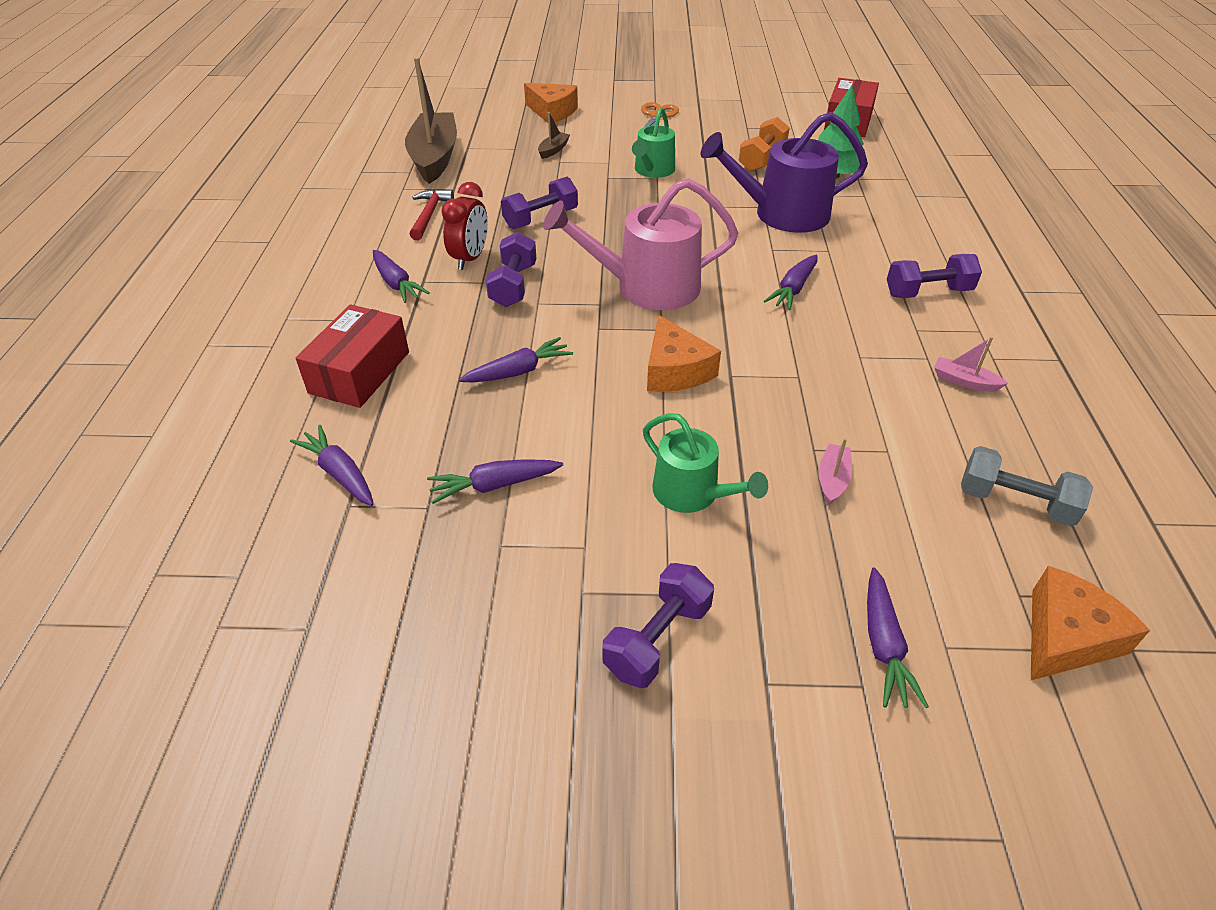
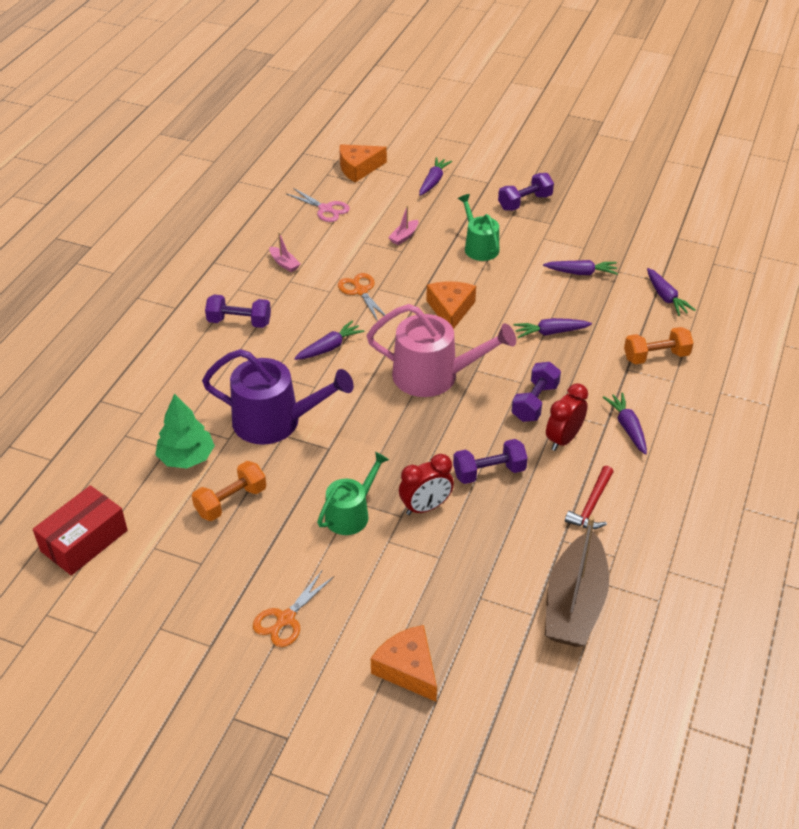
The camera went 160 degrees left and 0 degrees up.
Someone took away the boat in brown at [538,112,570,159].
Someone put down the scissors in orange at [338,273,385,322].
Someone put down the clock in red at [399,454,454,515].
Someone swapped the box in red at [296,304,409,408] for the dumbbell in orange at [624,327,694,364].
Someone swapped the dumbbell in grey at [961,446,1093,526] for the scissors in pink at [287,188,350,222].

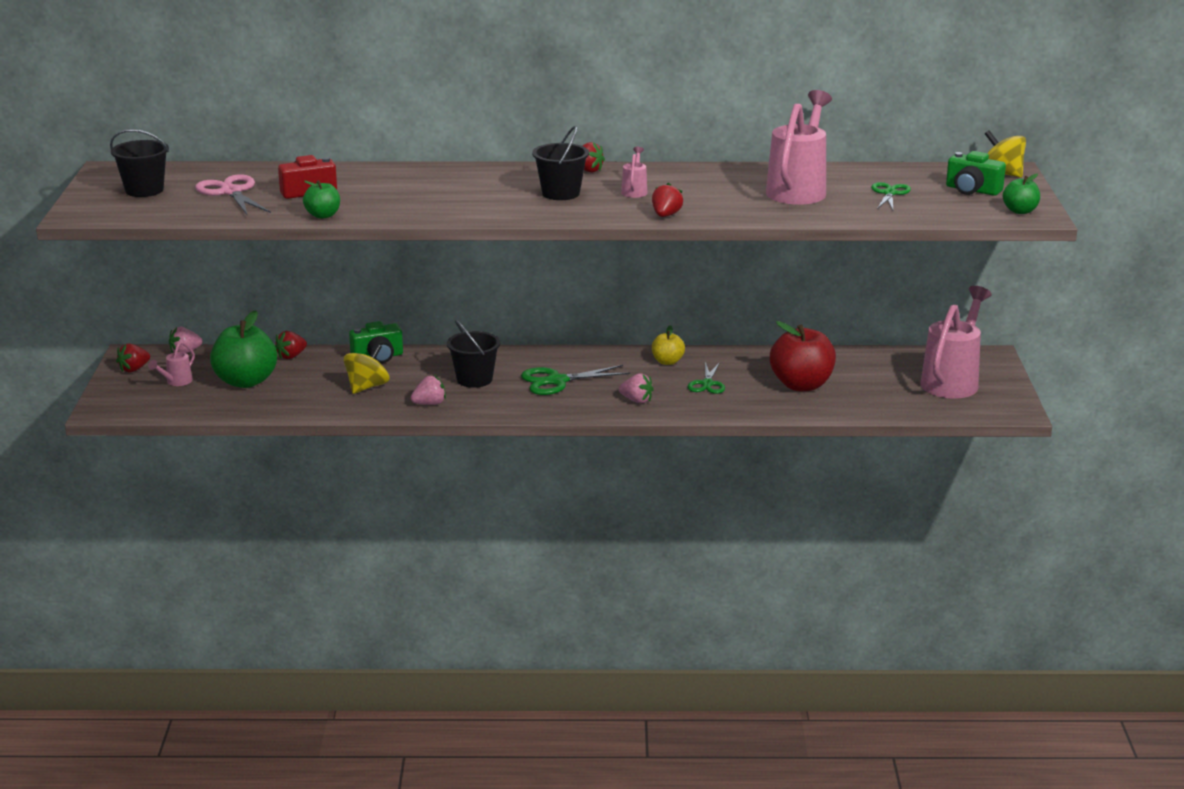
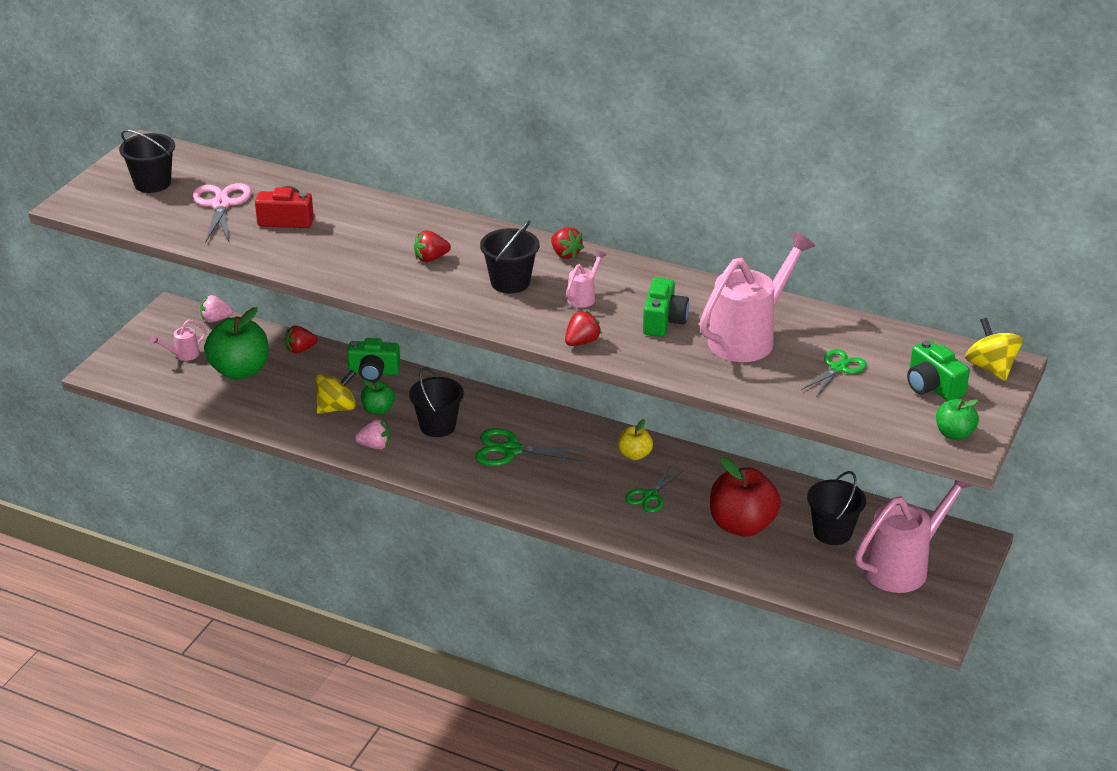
The camera went 25 degrees right and 10 degrees up.
Someone took away the strawberry in pink at [619,373,654,403].
Someone put down the camera in green at [643,278,689,337].
Someone put down the bucket in black at [807,471,866,545].
Someone carried the strawberry in red from [116,343,150,373] to [414,230,451,262].
Someone carried the apple in green from [303,180,340,219] to [361,379,395,415].

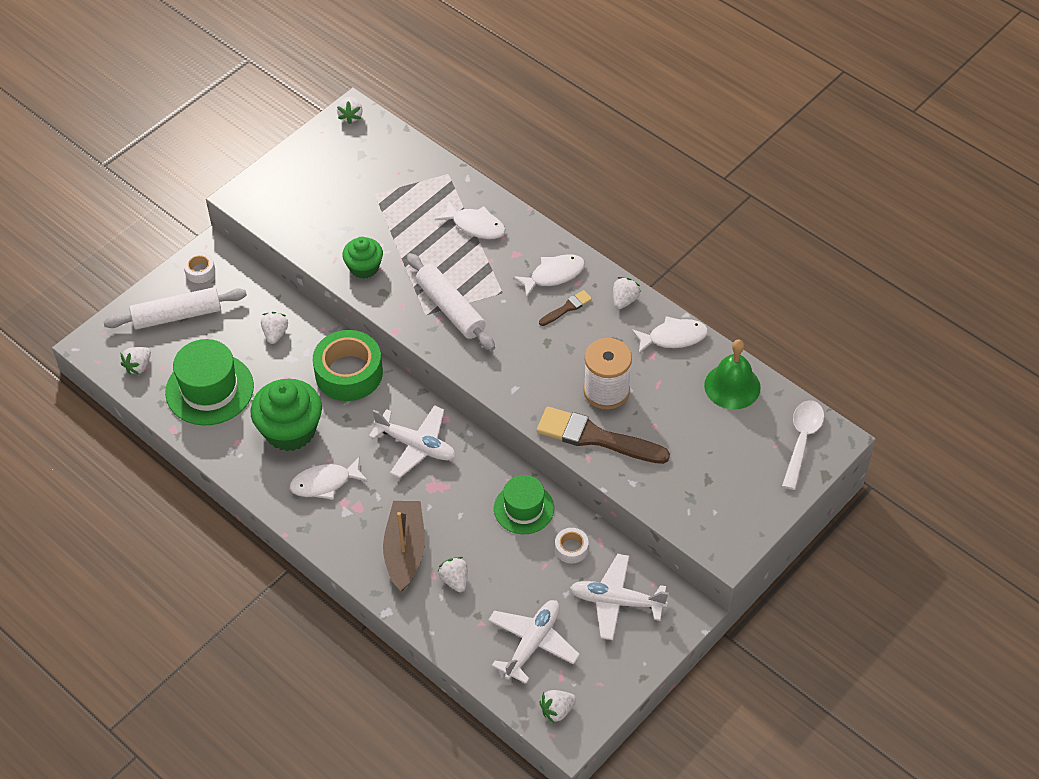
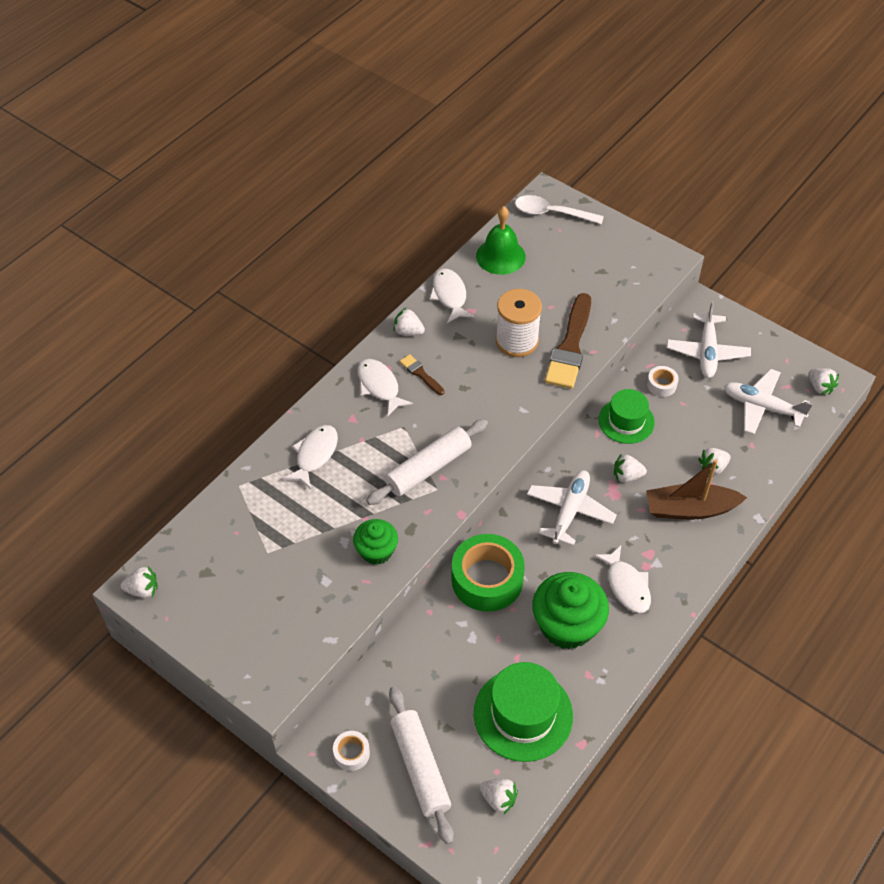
The camera went 95 degrees left and 0 degrees up.
Someone carried the strawberry in white from [261,312,288,344] to [614,453,647,483].

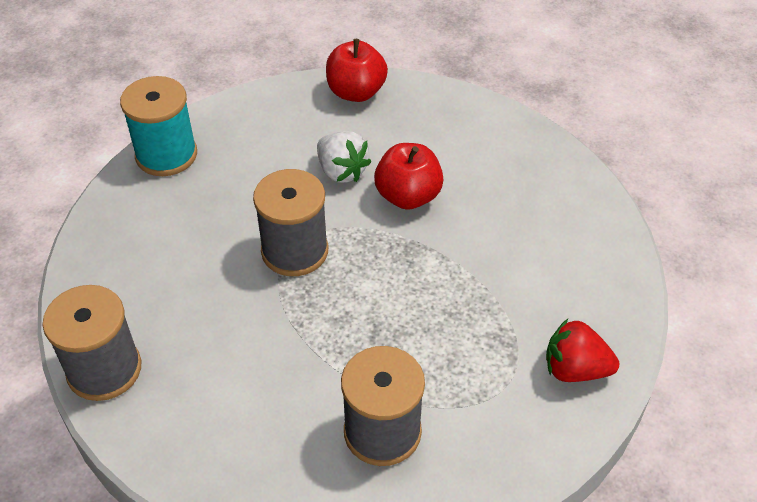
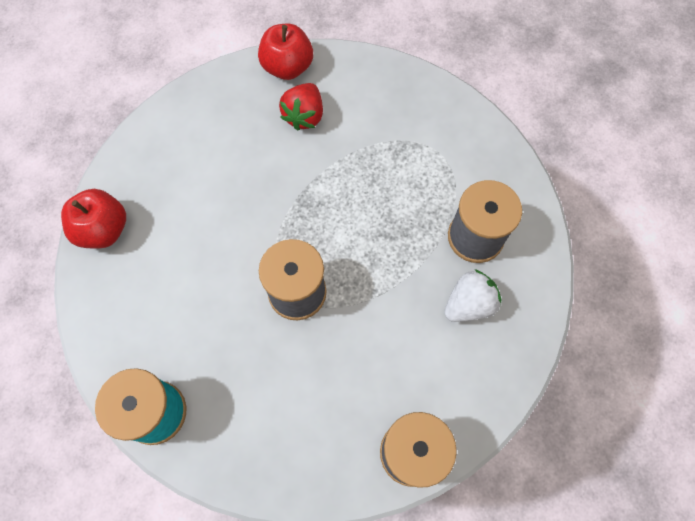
The camera went 85 degrees left and 20 degrees up.
Someone carried the strawberry in white from [317,131,371,183] to [444,269,501,322].
Someone carried the apple in red from [374,143,444,210] to [258,24,313,80].
Someone carried the strawberry in red from [546,319,619,382] to [279,83,323,131].

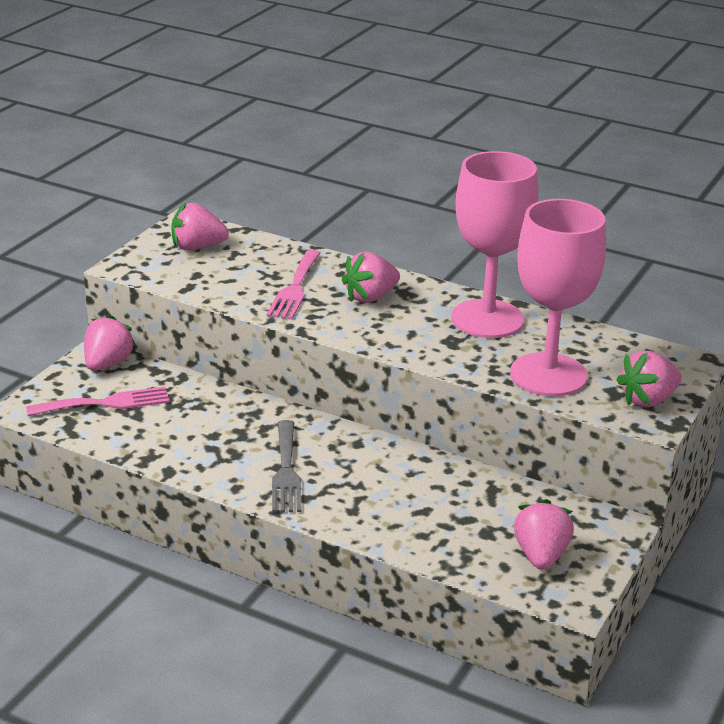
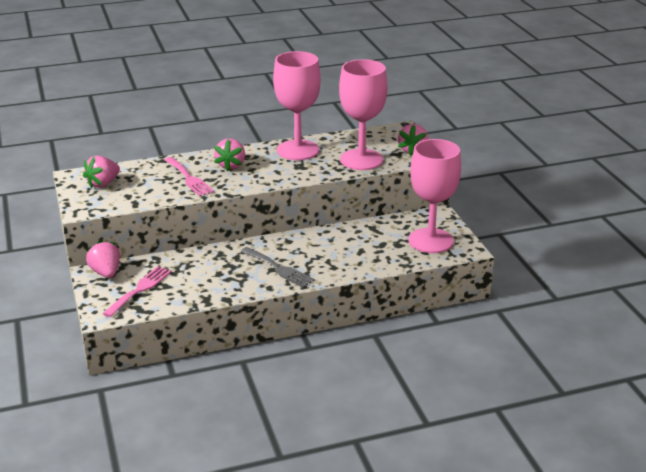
The camera went 45 degrees left and 0 degrees up.
Someone swapped the strawberry in pink at [514,499,574,570] for the goblet in pink at [408,139,461,253].

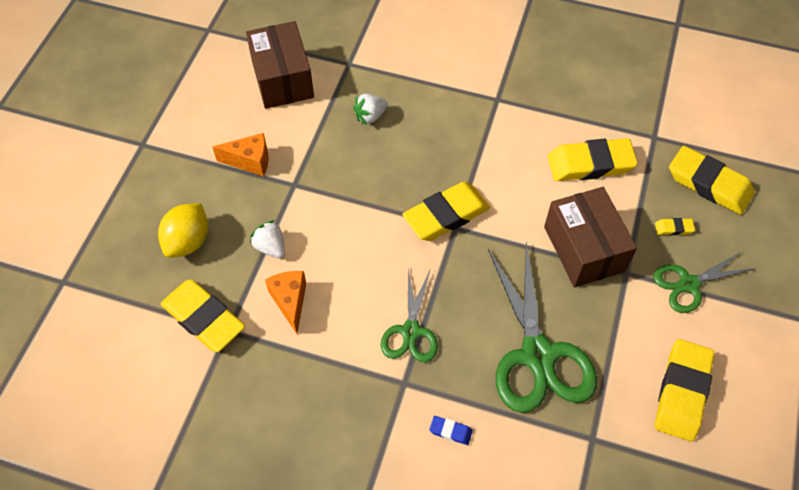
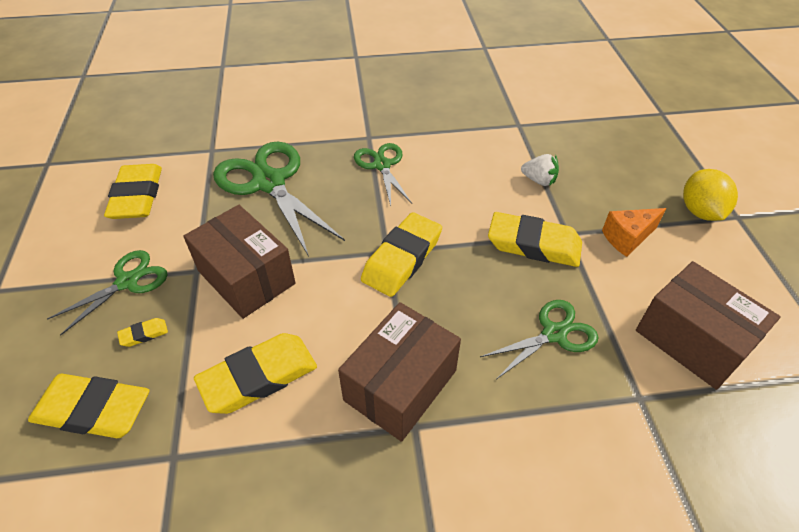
The camera went 155 degrees right and 10 degrees down.
Someone took away the cheese in orange at [265,271,306,334].
Someone took away the eraser in blue at [429,416,473,445].
Someone put down the box in brown at [338,302,461,442].
Someone carried the lemon in yellow from [158,203,208,258] to [683,169,738,221].
Someone carried the eraser in yellow from [161,280,245,352] to [488,212,582,267].
Someone swapped the strawberry in white at [353,94,388,125] for the scissors in green at [480,300,599,379].

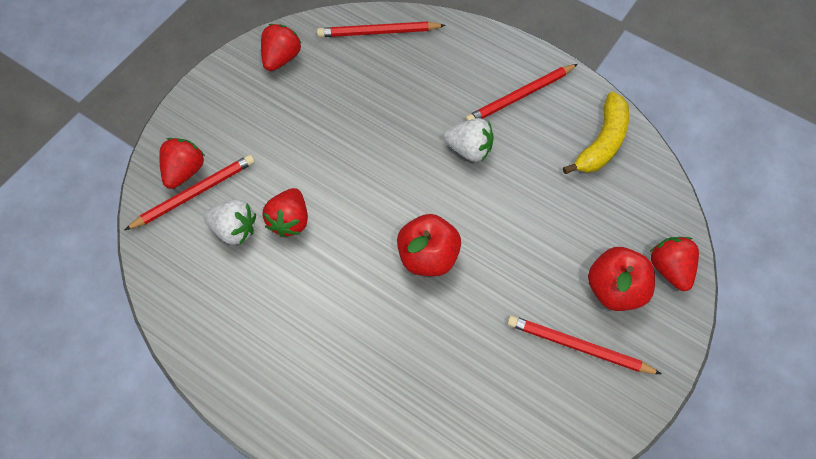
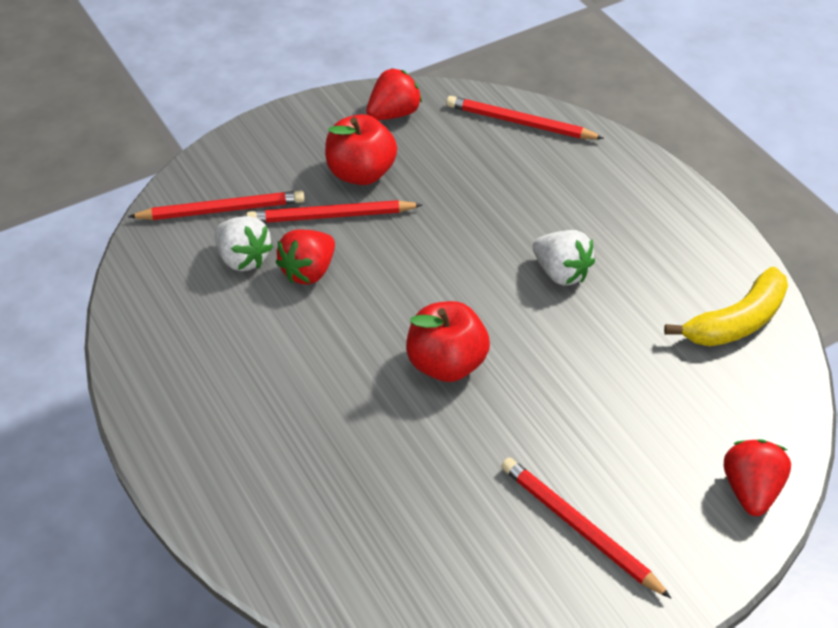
The camera went 25 degrees right and 15 degrees down.
Someone took away the strawberry in red at [159,138,205,189].
Someone carried the pencil in red from [465,64,578,121] to [246,200,423,223].
Someone carried the apple in red from [588,247,655,311] to [325,114,397,185].

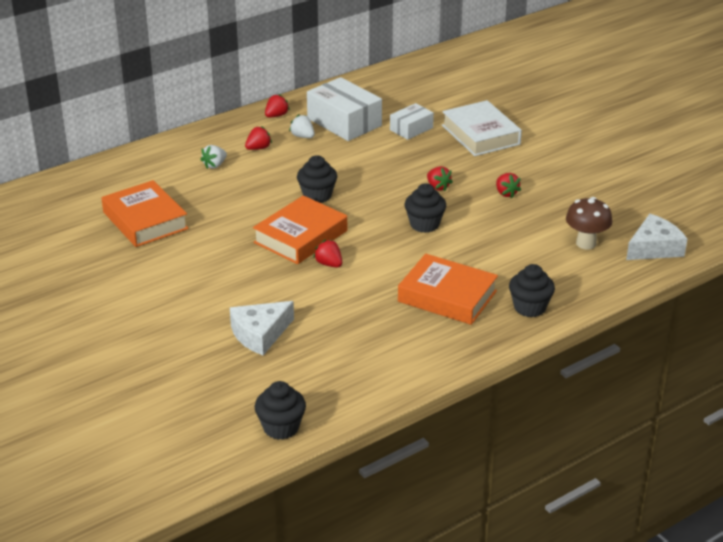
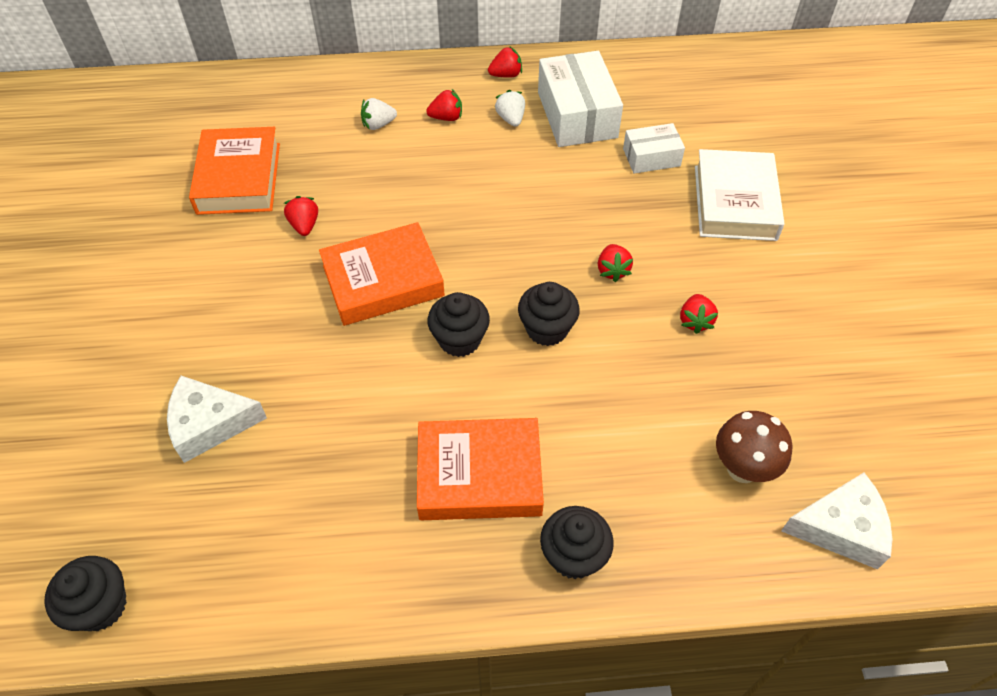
The camera went 30 degrees right and 20 degrees up.
Someone carried the cupcake in black from [297,155,337,203] to [428,292,490,357].
Someone carried the strawberry in red from [313,239,342,267] to [284,196,318,236].
Someone rotated the book in orange at [398,254,498,325] by 60 degrees counterclockwise.

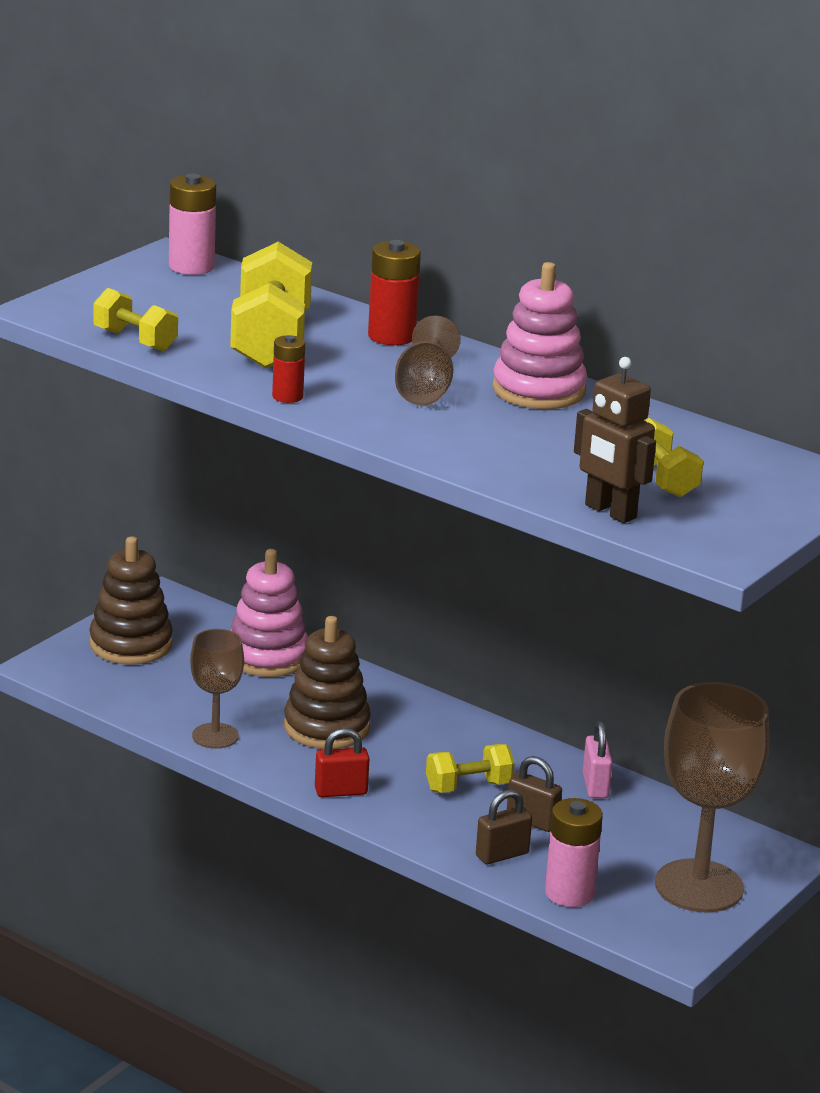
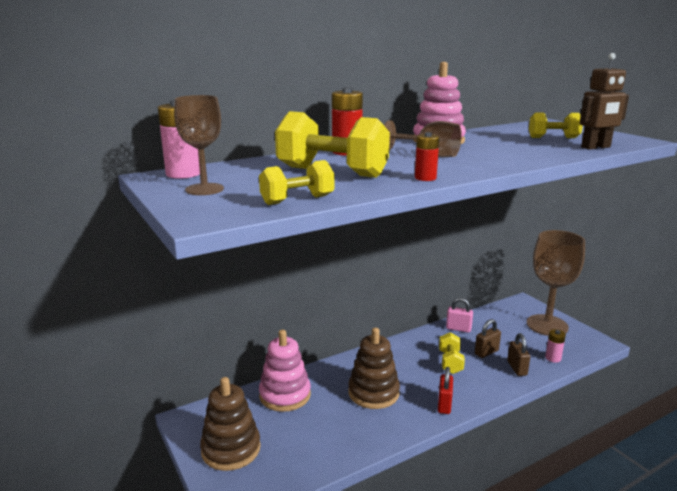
The camera went 65 degrees left and 5 degrees down.
Someone carried the goblet in brown from [190,629,244,749] to [174,95,224,195].
Someone scaled the battery in pink at [545,798,603,907] by 0.61.

